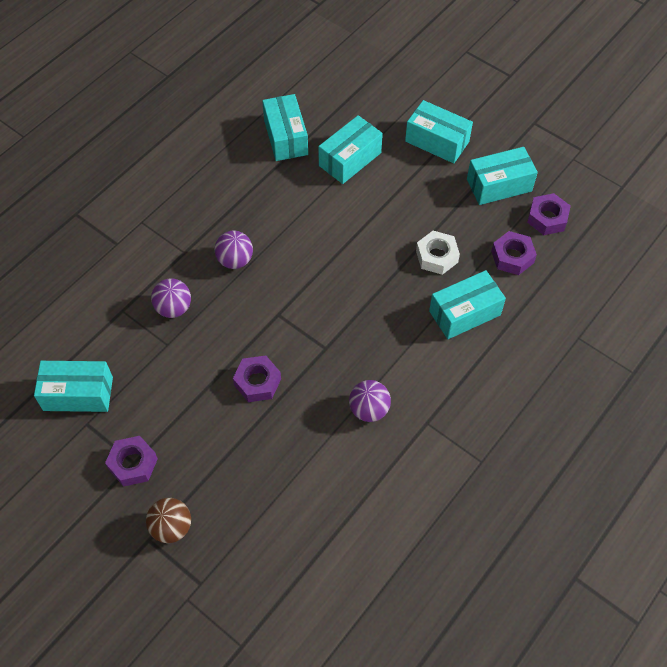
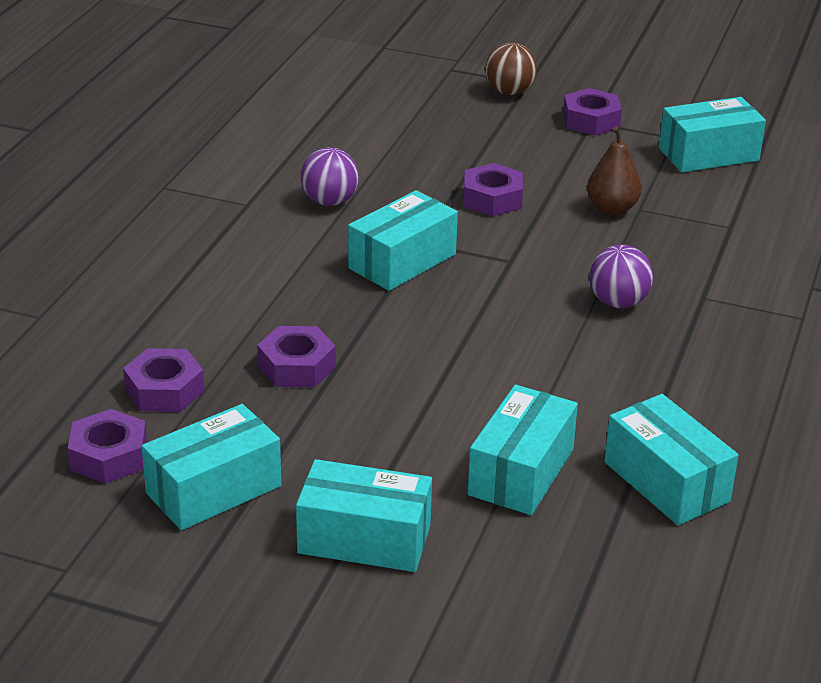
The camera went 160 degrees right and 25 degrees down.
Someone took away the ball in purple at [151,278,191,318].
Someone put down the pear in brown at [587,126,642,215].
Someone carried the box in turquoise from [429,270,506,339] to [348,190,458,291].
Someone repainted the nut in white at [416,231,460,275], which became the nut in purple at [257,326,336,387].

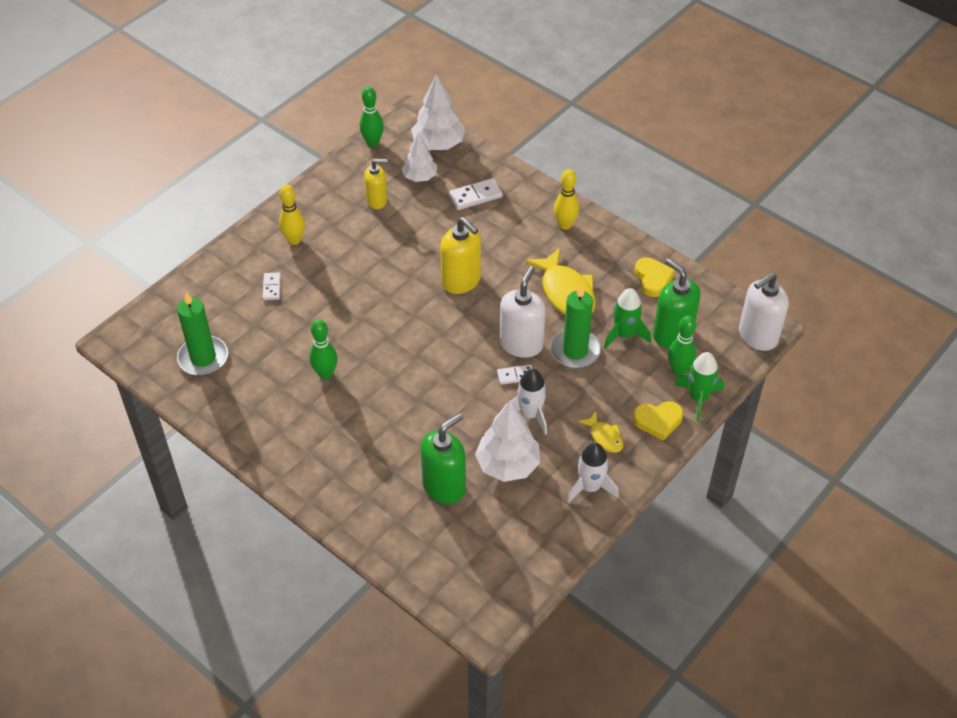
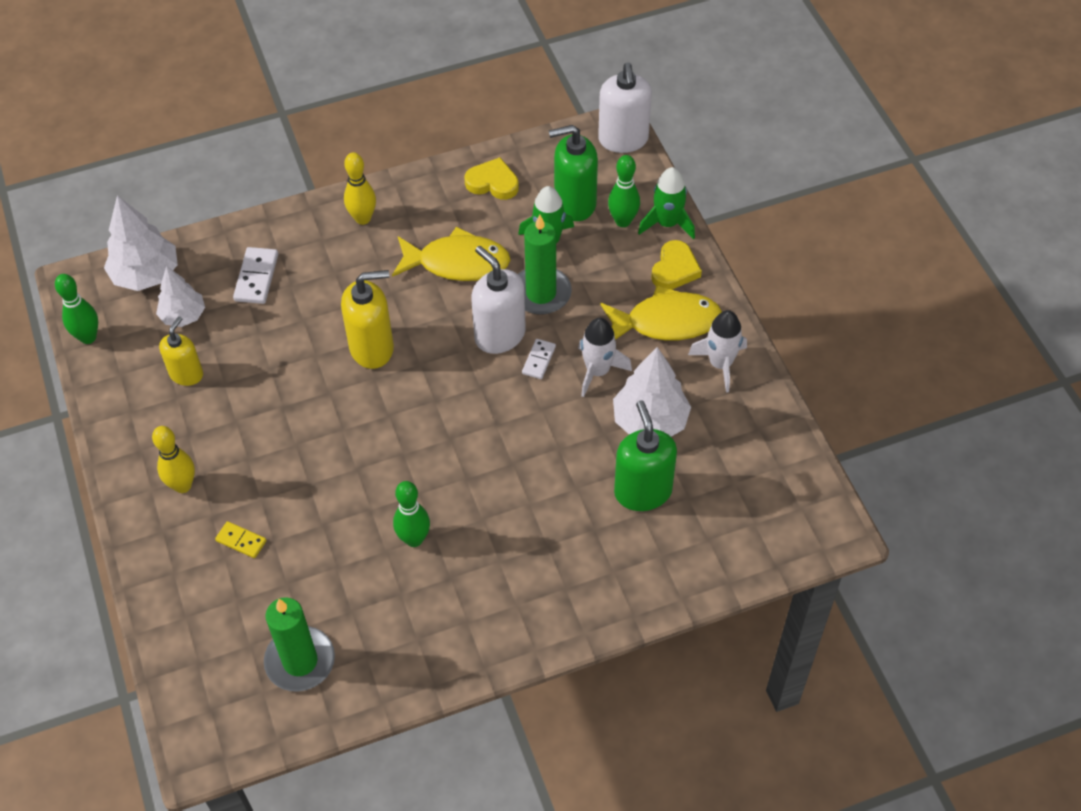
The camera went 60 degrees left and 5 degrees up.
Someone repainted the domino in white at [263,272,281,300], which became the domino in yellow at [215,521,266,558].
Someone scaled the fish in yellow at [578,411,623,453] by 1.93.

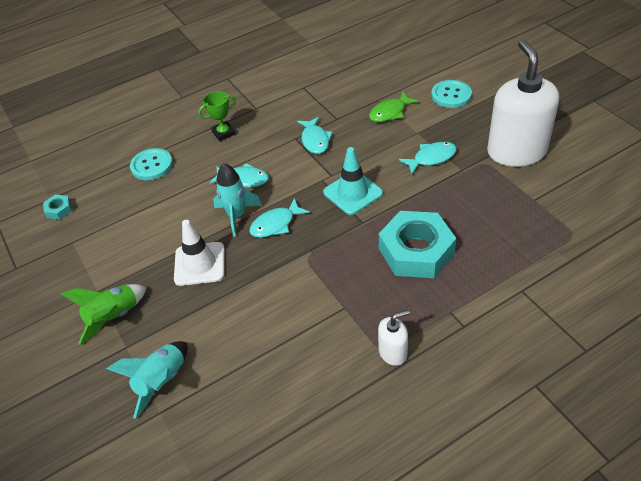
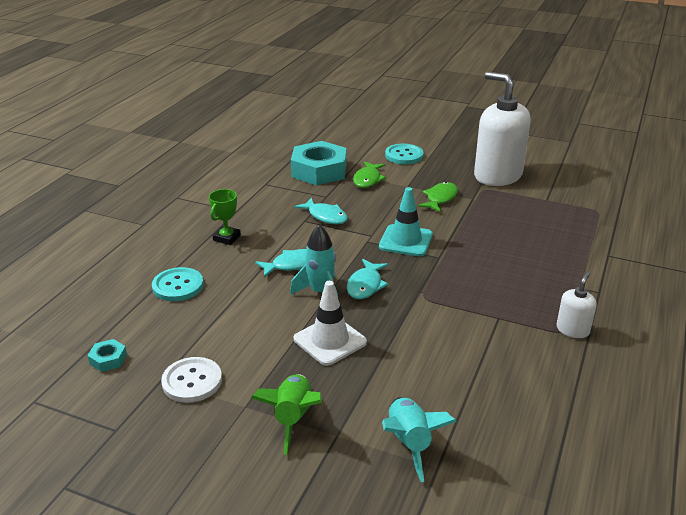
The camera went 40 degrees left and 15 degrees down.
Someone put down the button in white at [161,357,222,403].
Someone carried the nut in turquoise from [379,211,456,278] to [291,141,346,185].
Someone repainted the fish in turquoise at [399,142,457,174], which became the fish in green at [418,182,458,213].

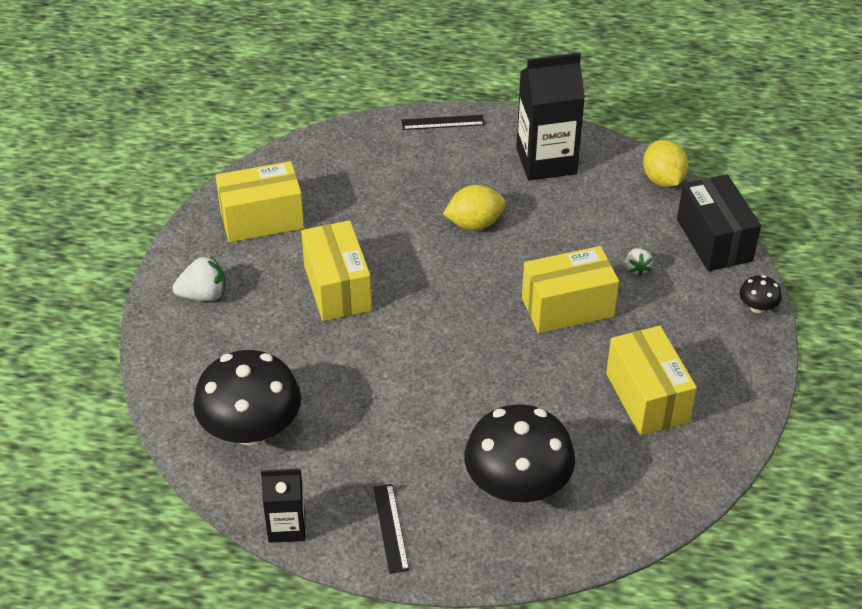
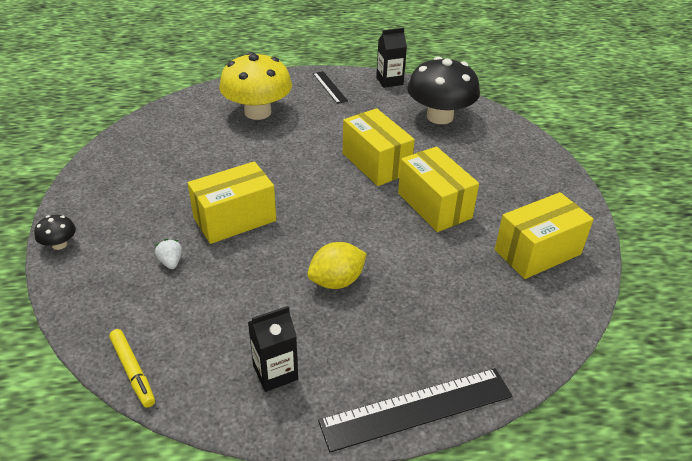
The camera went 165 degrees right and 5 degrees down.
Someone took away the strawberry in white at [173,255,226,301].
Someone took away the box in black at [677,174,761,271].
Someone carried the box in yellow from [606,326,697,436] to [343,108,415,186].
Someone swapped the lemon in yellow at [643,140,688,187] for the marker in yellow at [109,329,155,408].
Someone repainted the mushroom in black at [464,404,575,503], which became the mushroom in yellow at [219,52,292,120].
Someone scaled the ruler in black at [402,115,485,130] by 1.84.
Someone scaled the carton in black at [516,52,585,181] by 0.58.

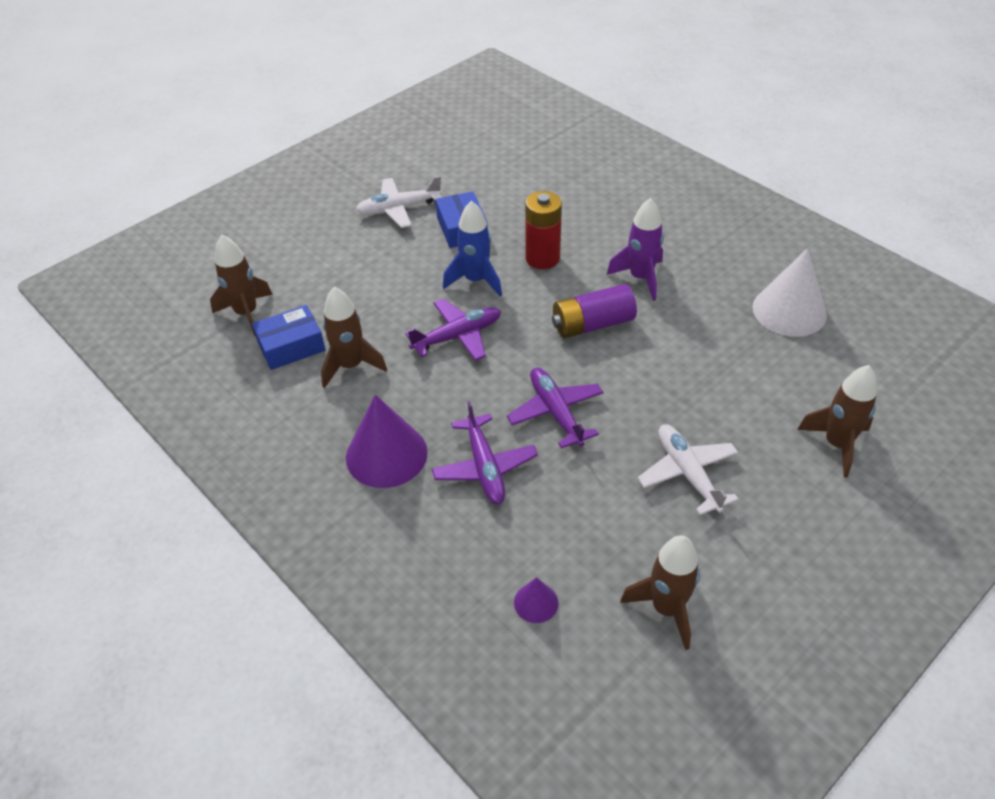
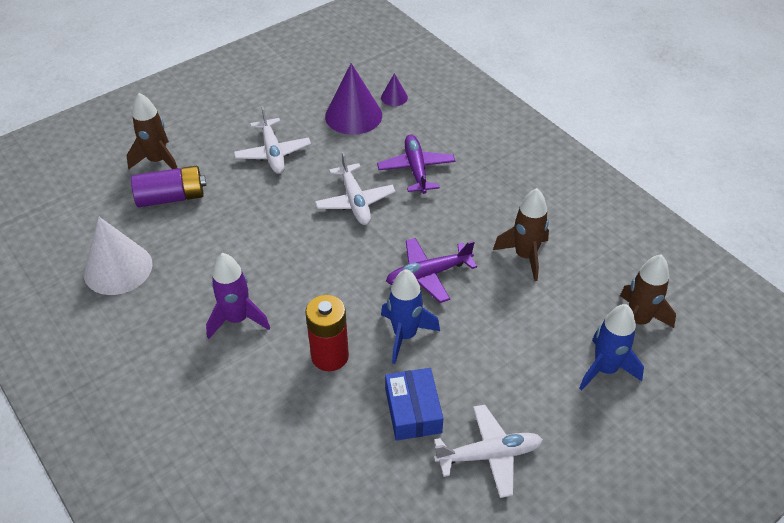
The camera went 175 degrees left and 0 degrees up.
Someone took away the box in blue at [252,305,326,370].
Someone took away the rocket in brown at [620,535,700,650].
Someone put down the rocket in blue at [579,304,644,391].
Someone carried the cone in purple from [346,395,428,488] to [325,63,382,135].
Someone carried the battery in purple from [552,284,637,338] to [131,166,206,207].
Someone repainted the plane in purple at [507,368,603,449], which became the plane in white at [315,152,396,225].

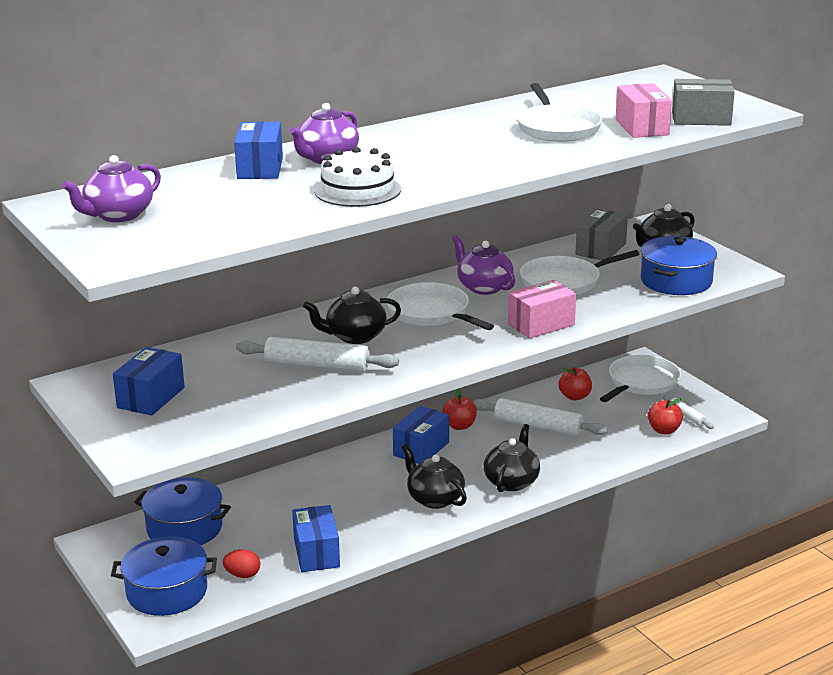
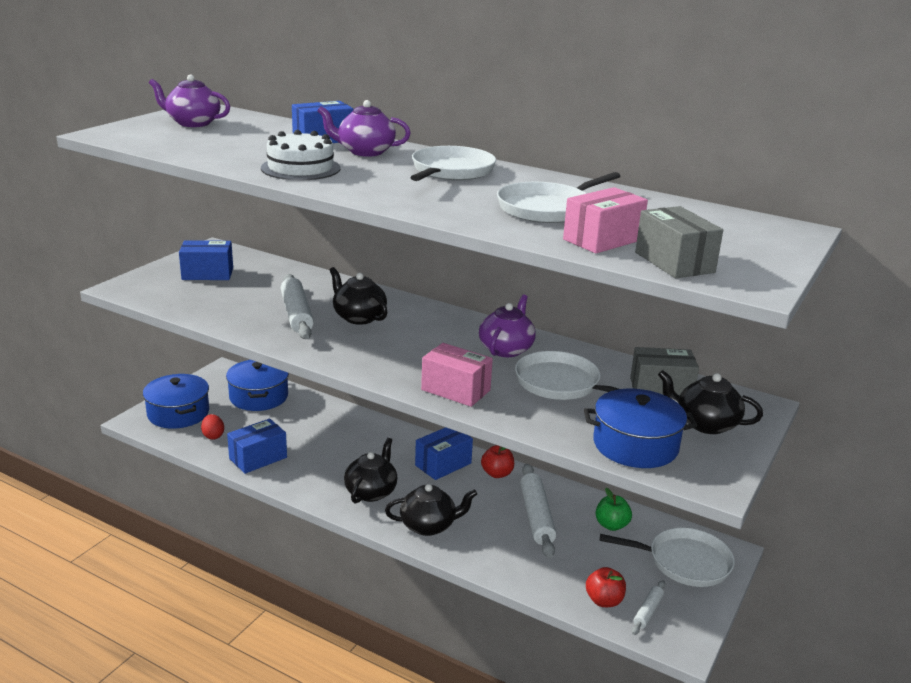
The camera went 60 degrees right and 0 degrees up.
Someone carried the pan in white from [387,282,494,330] to [410,146,496,181].
Someone repainted the apple in red at [558,367,592,400], which became the apple in green at [596,488,632,531].
Someone rotated the box in blue at [393,406,449,464] by 45 degrees counterclockwise.

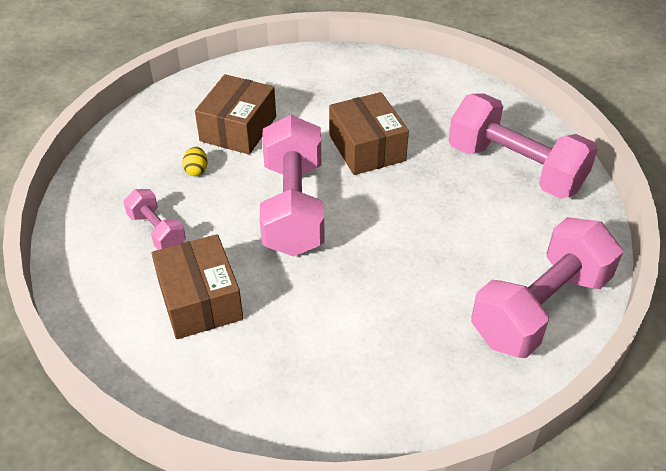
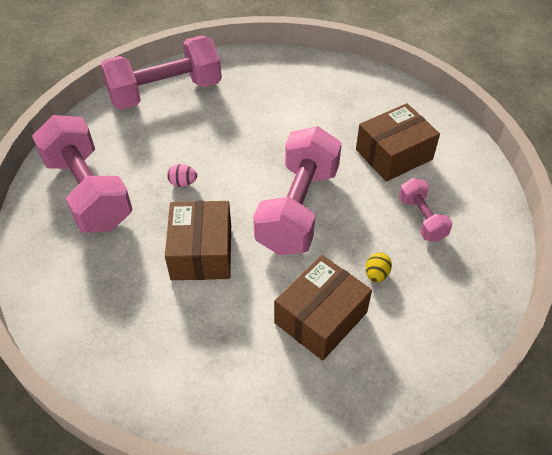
The camera went 160 degrees left and 5 degrees up.
Someone put down the egg in pink at [167,164,197,187].
Someone rotated the box in brown at [151,234,243,339] by 60 degrees clockwise.

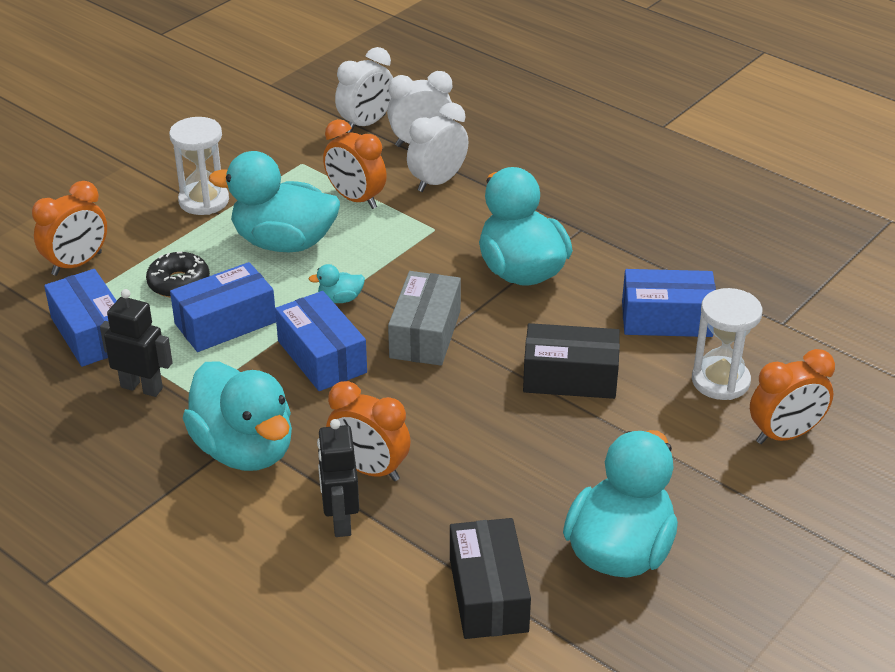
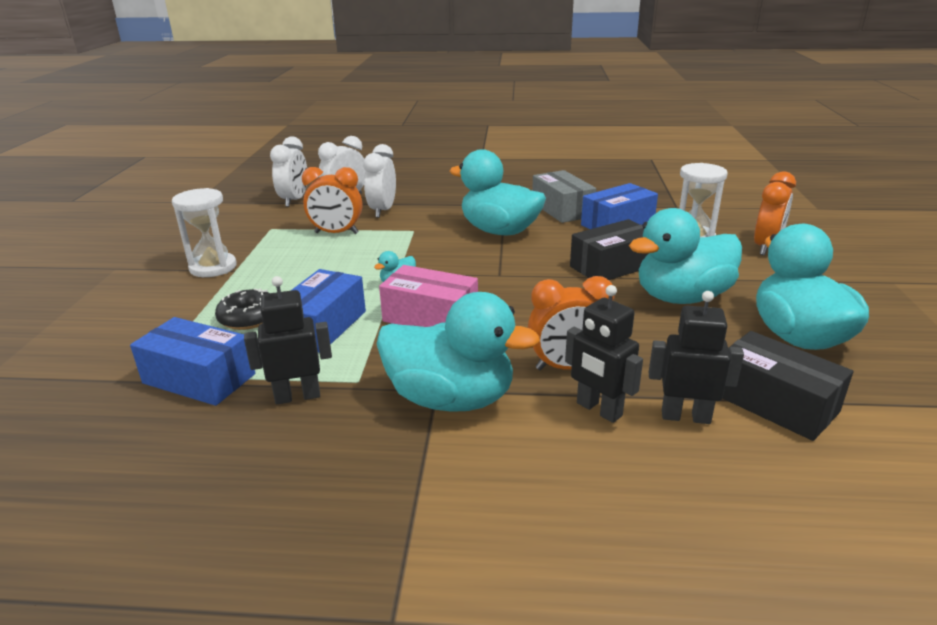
The camera went 35 degrees left and 10 degrees down.
Someone took away the clock in orange at [32,181,107,276].
Someone put down the robot in black at [649,291,744,424].
Someone carried the duck in turquoise from [209,151,340,252] to [629,208,742,304].
Someone carried the box in grey from [388,271,461,366] to [532,170,596,223].
Someone repainted the box in blue at [275,291,367,391], which became the box in pink at [379,265,478,327].

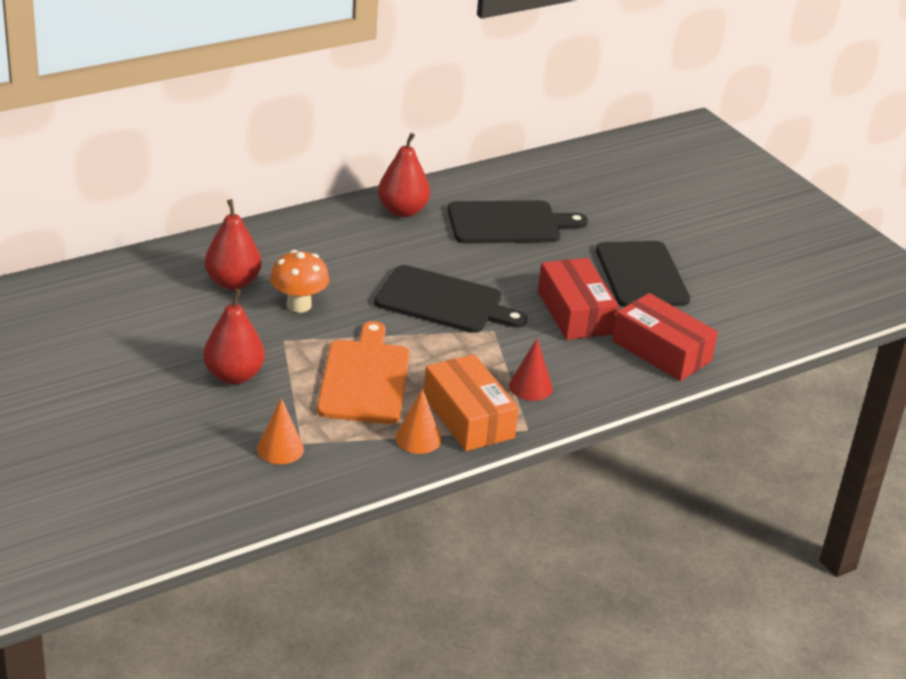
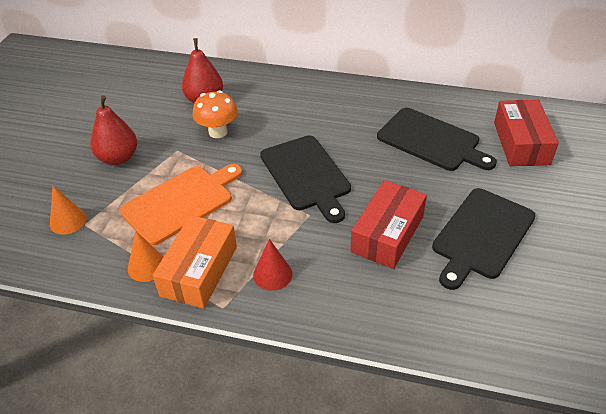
The camera went 50 degrees right and 10 degrees up.
Someone took away the pear in red at [378,133,430,217].
Someone carried the box in red from [612,293,718,381] to [494,100,559,166].

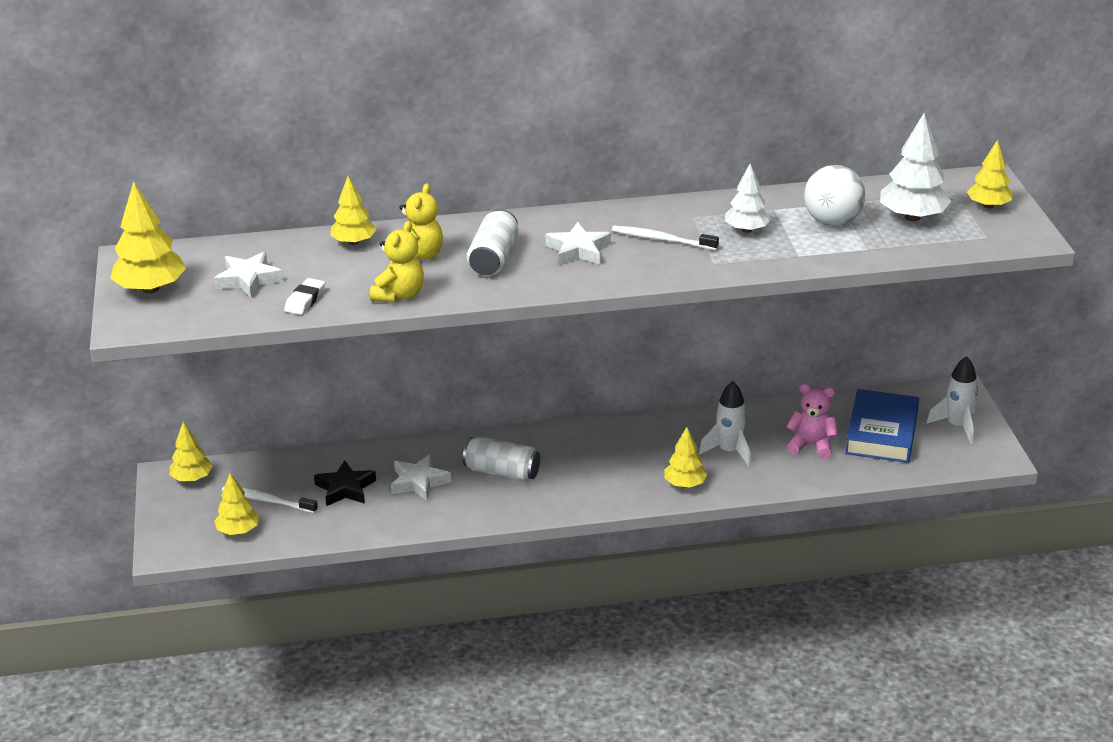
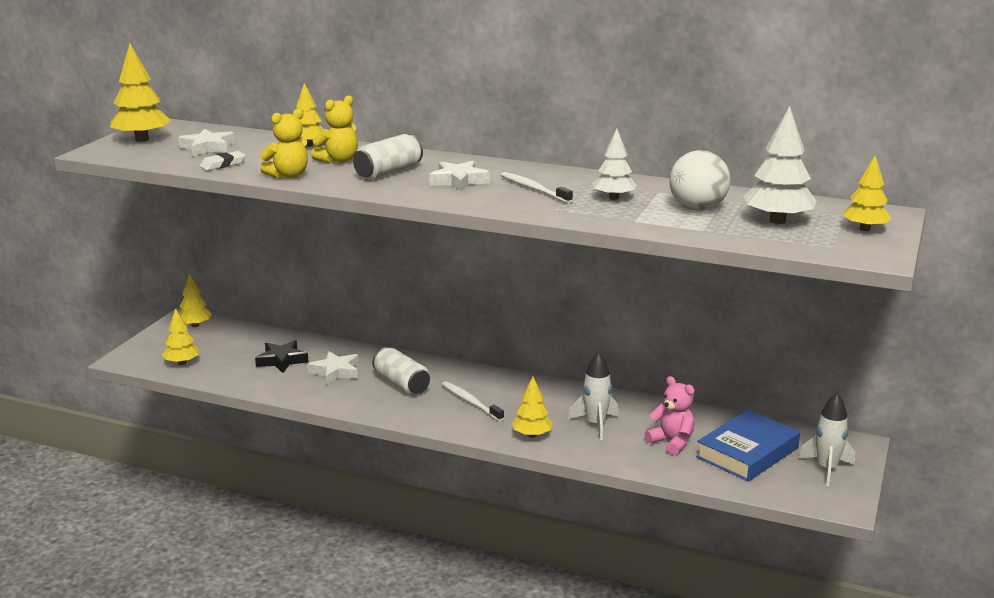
The camera went 30 degrees right and 10 degrees down.
Someone carried the toothbrush in white from [222,486,318,513] to [442,381,504,421].

